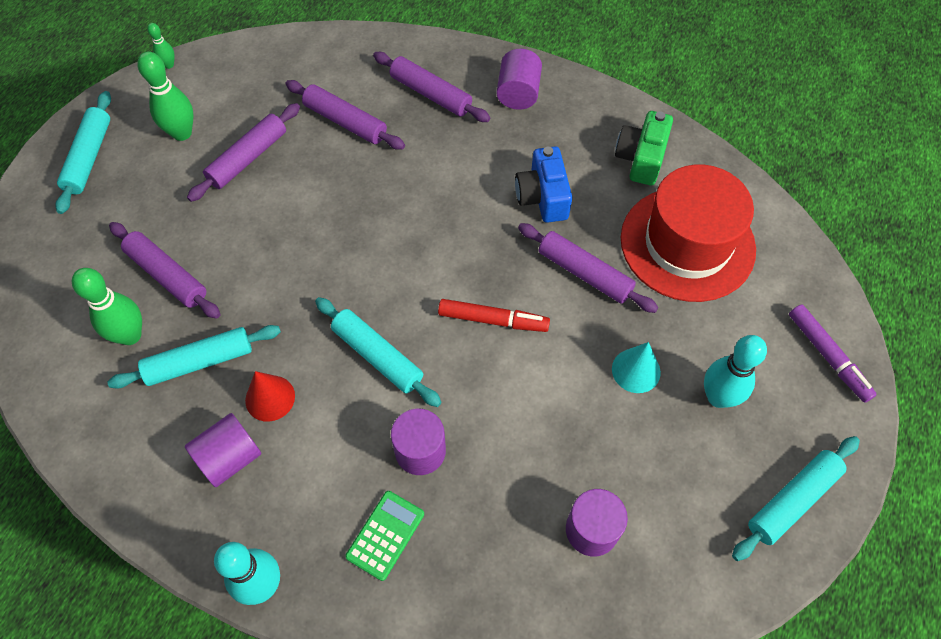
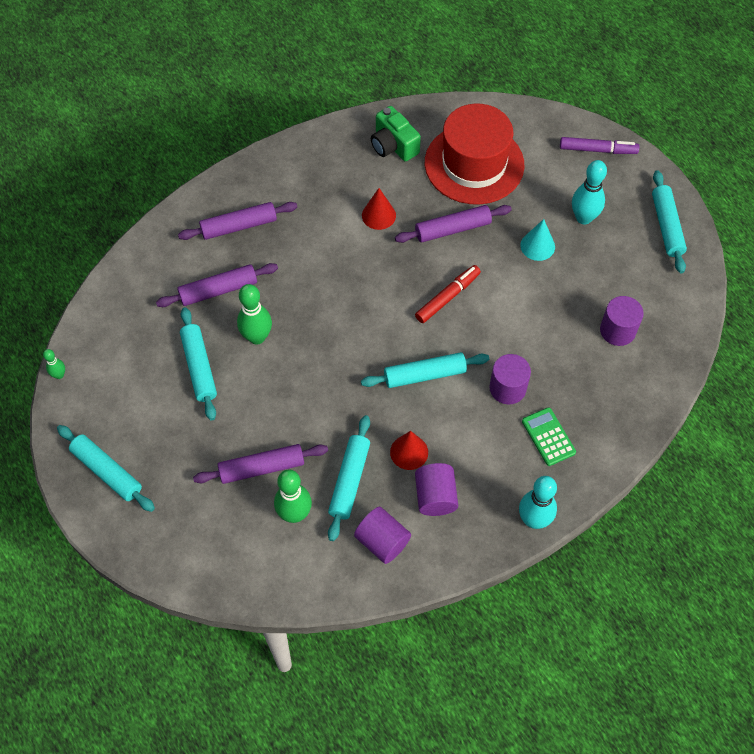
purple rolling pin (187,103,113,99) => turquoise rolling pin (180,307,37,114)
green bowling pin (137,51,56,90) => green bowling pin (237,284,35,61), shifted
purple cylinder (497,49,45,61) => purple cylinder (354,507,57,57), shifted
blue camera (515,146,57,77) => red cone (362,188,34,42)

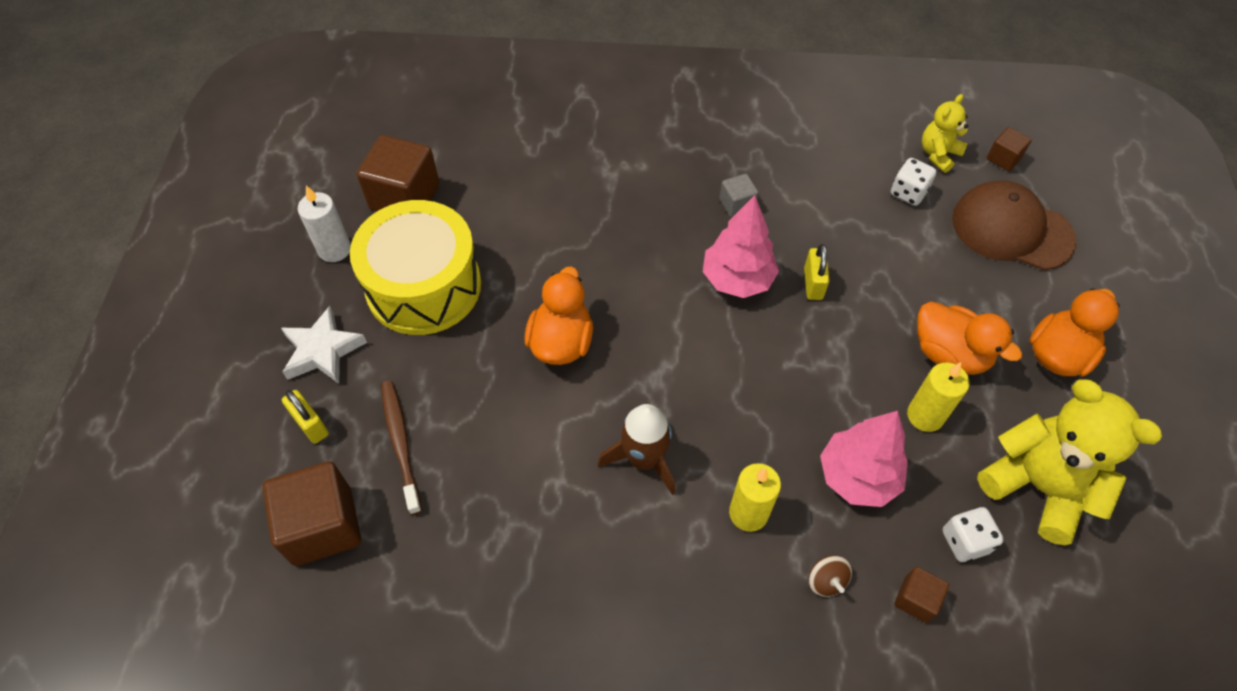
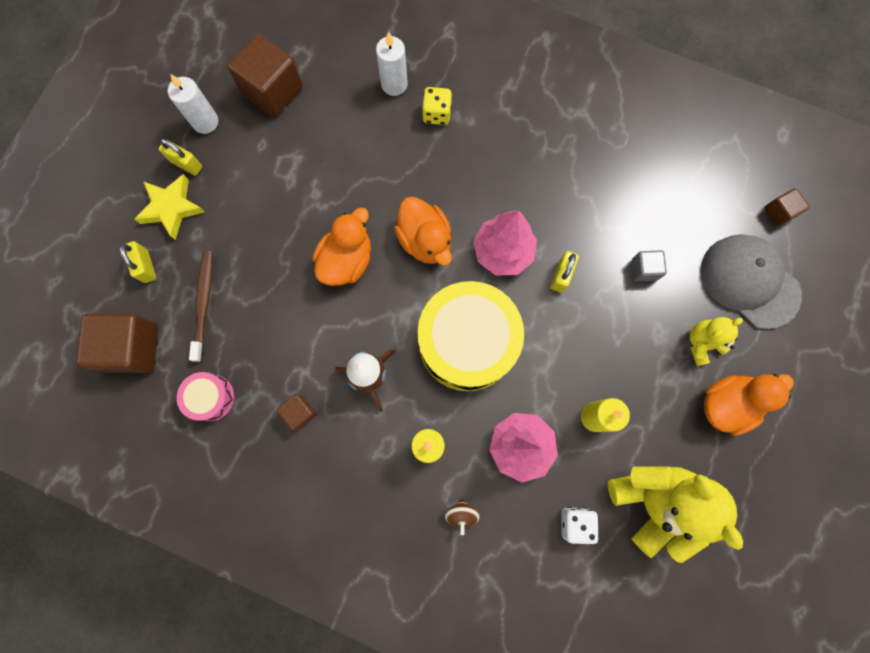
white star (281,306,86,78) => yellow star (134,174,71,66)
nothing => yellow padlock (159,139,43,37)
nothing => pink drum (177,372,57,49)
brown cube (894,567,55,56) => brown cube (277,394,40,37), shifted
nothing => white candle (376,31,32,65)
orange duck (917,301,105,74) => orange duck (394,197,58,69), shifted
yellow drum (350,200,131,135) => yellow drum (417,281,107,110), shifted
nothing => yellow dice (422,87,30,38)
grey cube (720,174,39,43) => grey cube (632,250,35,32), shifted
yellow teddy bear (922,94,46,79) => yellow teddy bear (690,317,53,49), shifted
brown cap (952,181,125,89) => grey cap (701,234,101,95)
white dice (891,158,46,48) => nothing

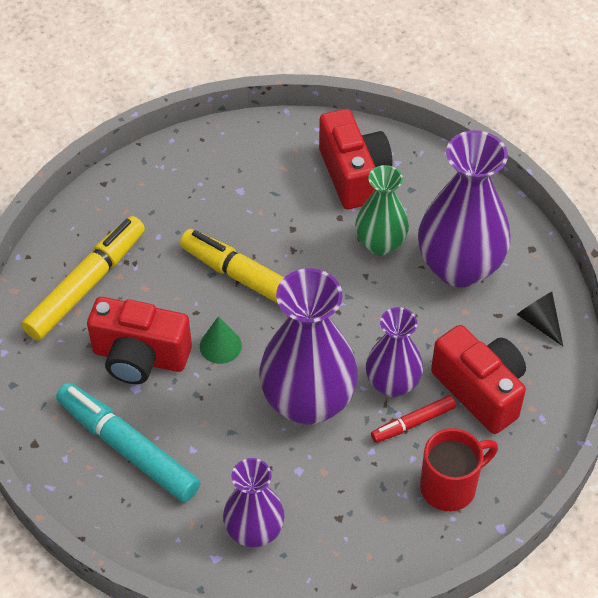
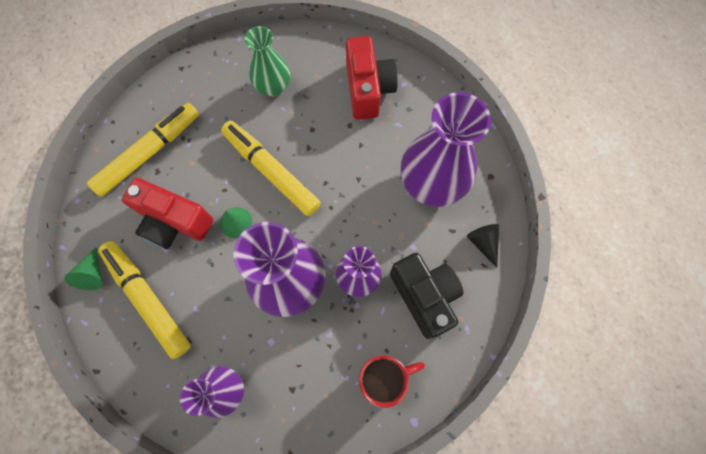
nothing => green cone (64,247,39,43)
turquoise marker (56,383,144,119) => yellow marker (98,241,93,118)
green vase (355,165,54,90) => green vase (245,26,45,71), shifted
red camera (431,325,95,109) => black camera (390,253,74,86)
red marker (371,395,85,48) => nothing

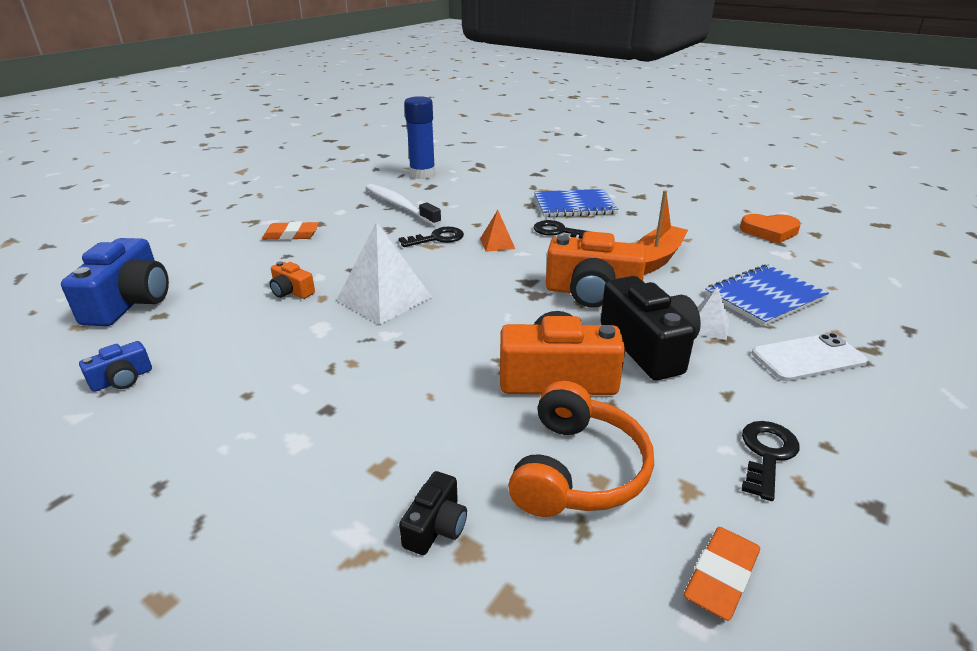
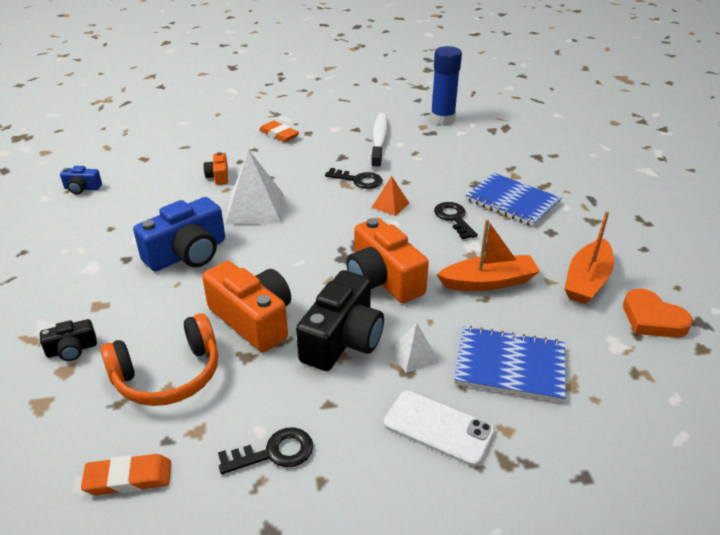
blue camera (61,238,108,88) => blue camera (133,197,92,74), shifted
nothing => orange boat (564,211,50,93)

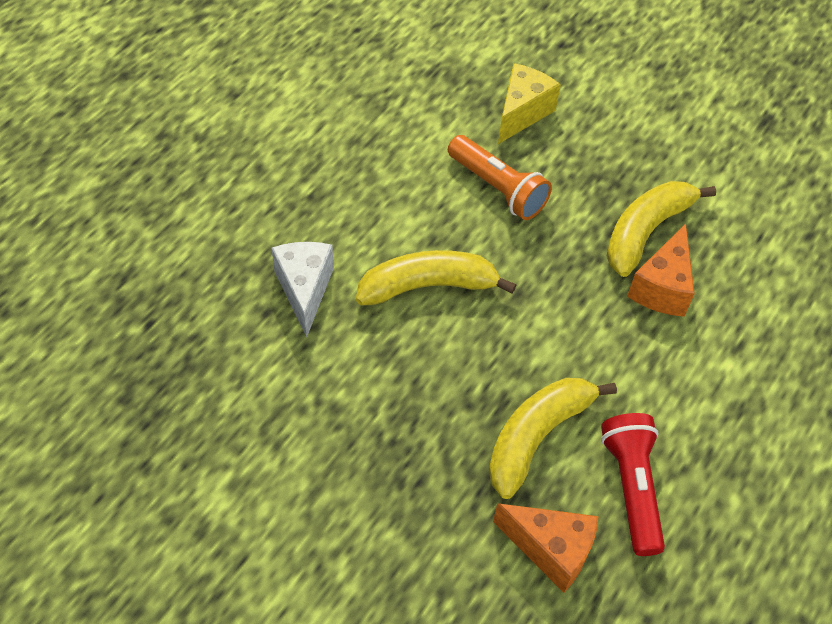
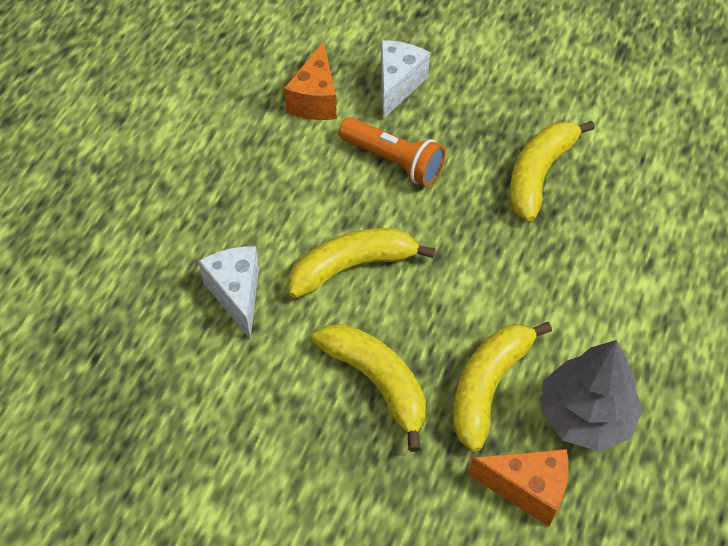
orange cheese (627,223,68,94) => orange cheese (284,41,53,79), shifted
nothing => yellow banana (312,324,114,128)
yellow cheese (498,63,63,81) => white cheese (381,40,49,79)
red flashlight (601,413,64,143) => grey tree (541,340,102,111)

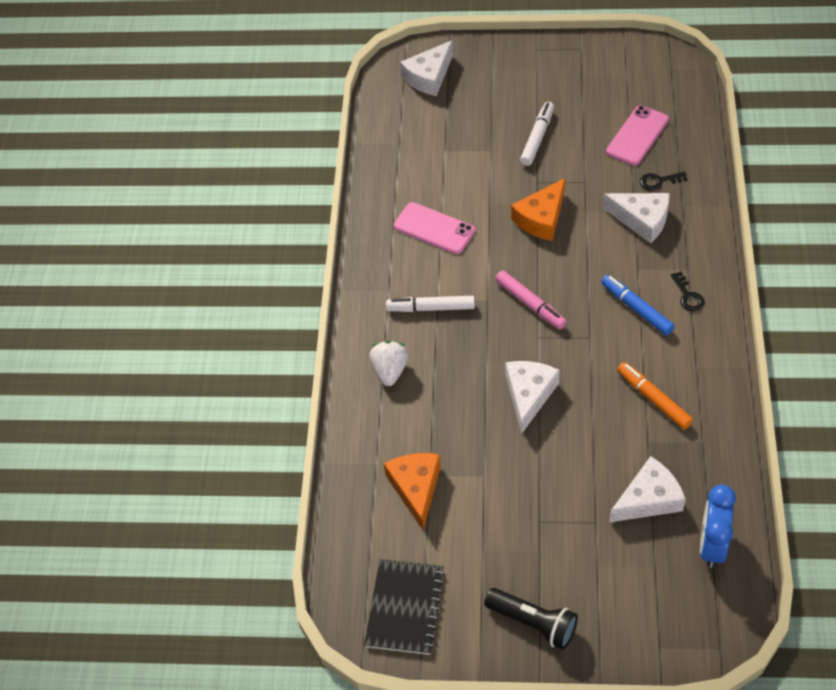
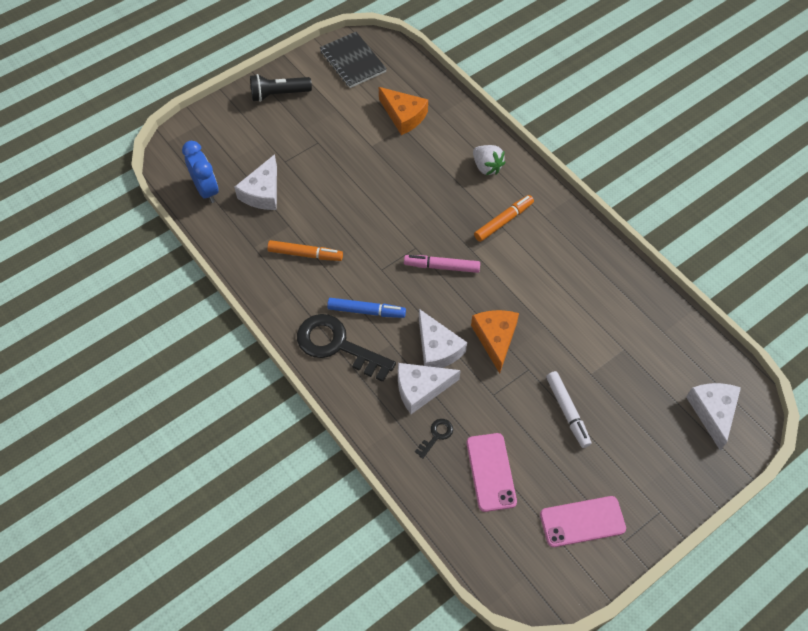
black key (670,271,35,41) => black key (297,314,99,68), x2.31
white cheese (505,361,55,73) => white cheese (419,309,48,59), shifted
white marker (386,296,89,16) => orange marker (474,195,60,47)
pink phone (394,202,81,52) => pink phone (540,496,86,51), shifted

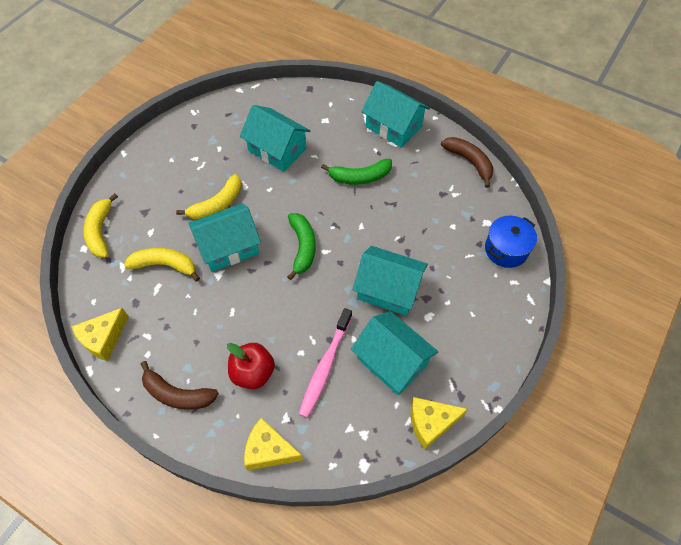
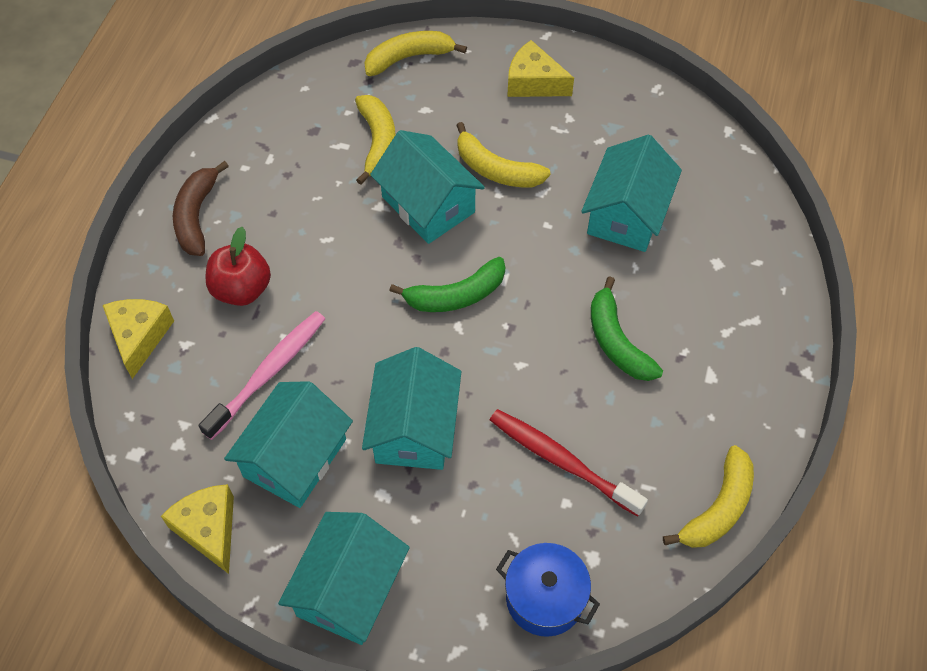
pink toothbrush (299,308,53,110) => pink toothbrush (198,311,127,129), 120 degrees clockwise
turquoise house (361,81,69,67) => turquoise house (278,512,132,133), shifted
nothing => red toothbrush (490,409,158,108)
yellow cheese (71,308,58,54) => yellow cheese (507,40,67,57), shifted
brown banana (441,137,52,51) => yellow banana (663,445,91,103)

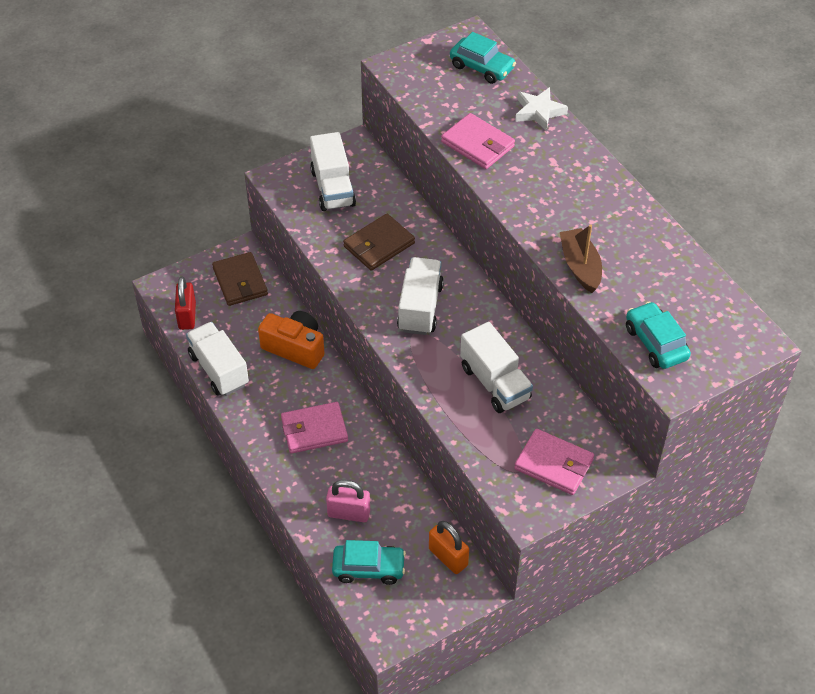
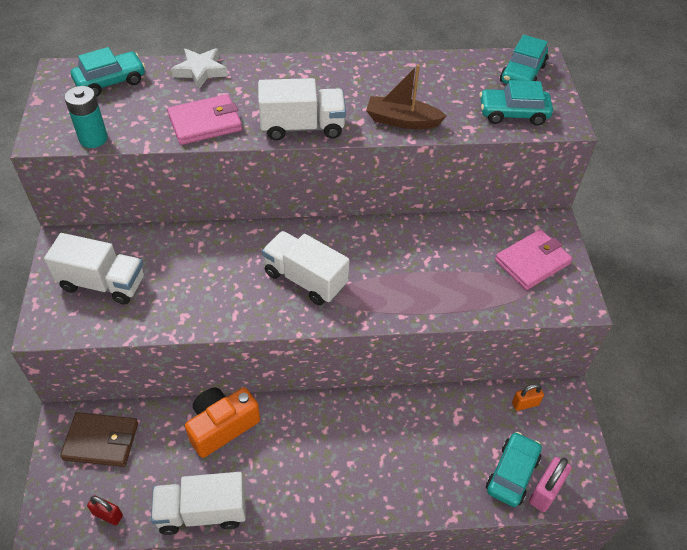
nothing => turquoise battery (64,86,44,62)
red padlock (175,276,21,54) => red padlock (87,495,36,30), x0.65
white truck (460,322,73,91) => white truck (258,78,88,63), shifted
nothing => turquoise car (500,35,48,49)
orange padlock (429,521,40,53) => orange padlock (512,384,32,27), x0.65
pink padlock (326,480,44,42) => pink padlock (529,457,43,55), shifted
pink wallet (281,402,67,52) => nothing
brown wallet (343,214,72,57) => nothing

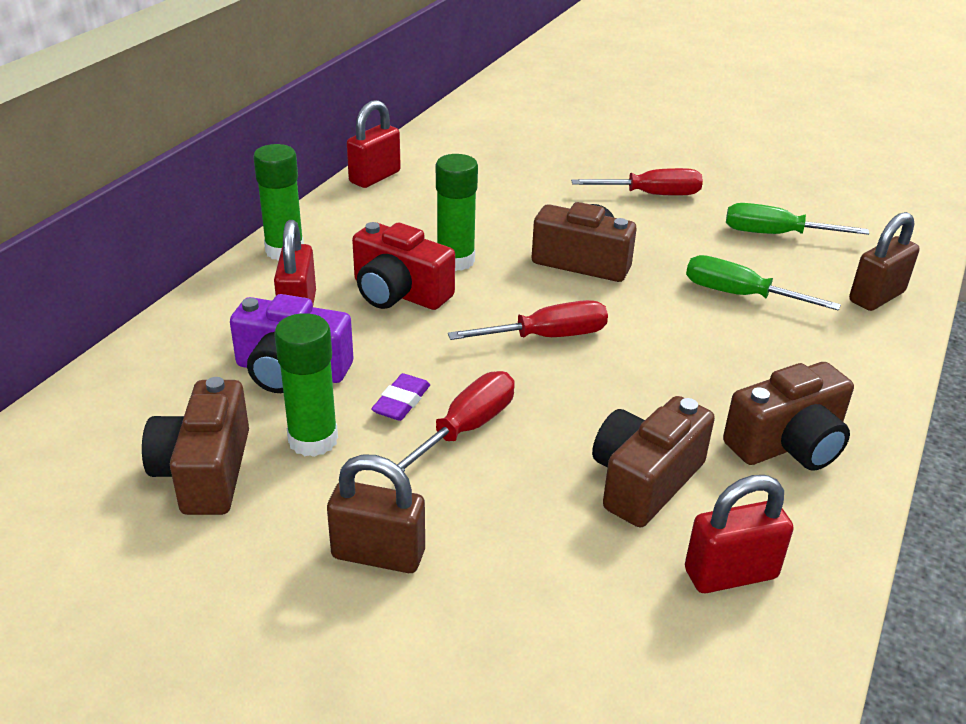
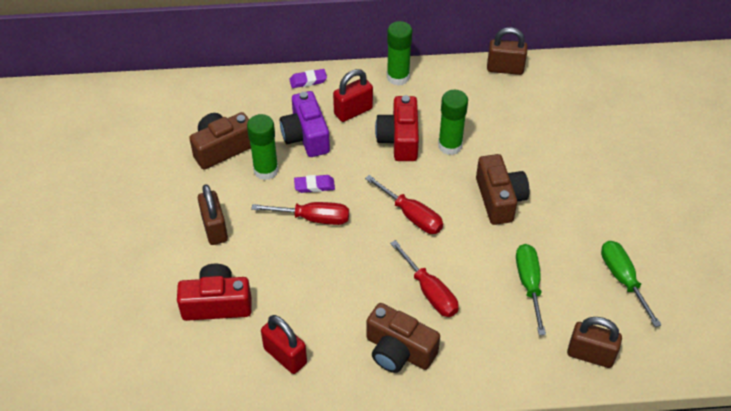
nothing => red camera (177,264,75,57)
nothing => purple eraser (289,69,38,19)
red screwdriver (571,168,132,27) => red screwdriver (390,240,69,77), shifted
red padlock (347,100,54,88) => brown padlock (487,27,41,48)
brown camera (592,396,123,131) => nothing

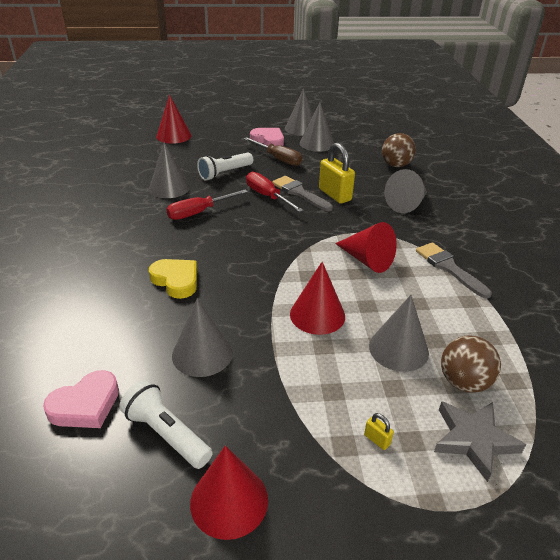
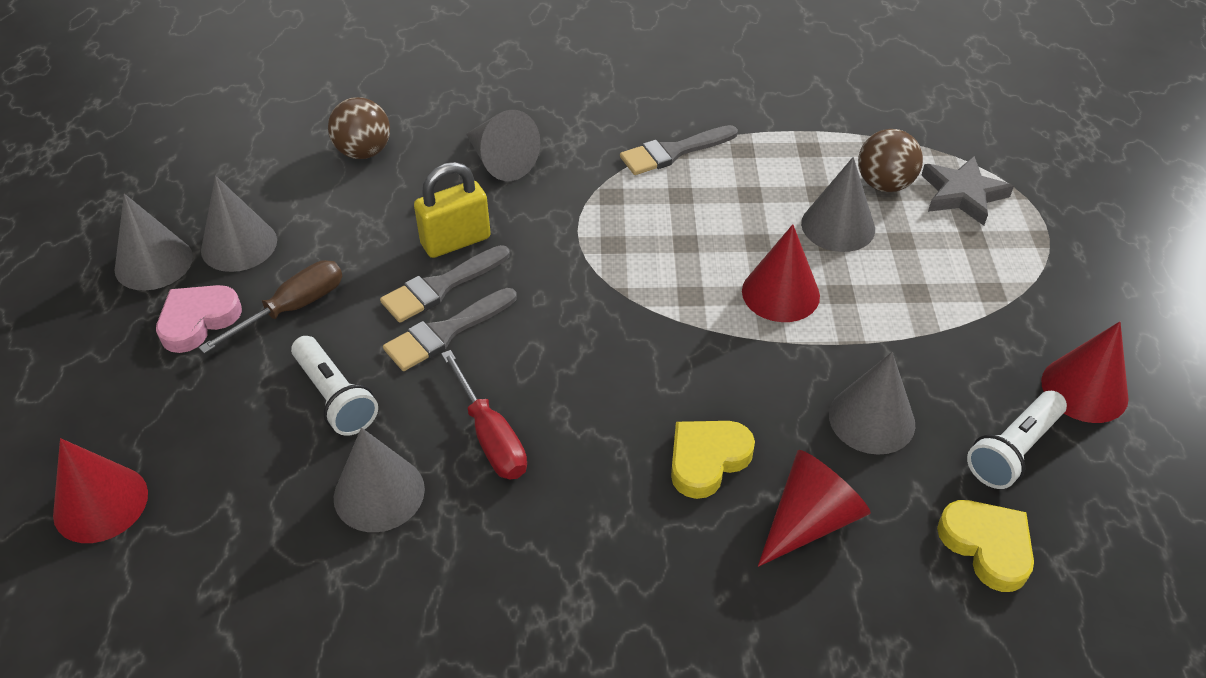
red screwdriver (246,172,58,40) => grey brush (383,288,134,83)
red cone (335,222,62,51) => red cone (758,450,113,117), shifted
pink heart (43,370,76,58) => yellow heart (937,500,97,92)
yellow padlock (364,413,30,37) => nothing

